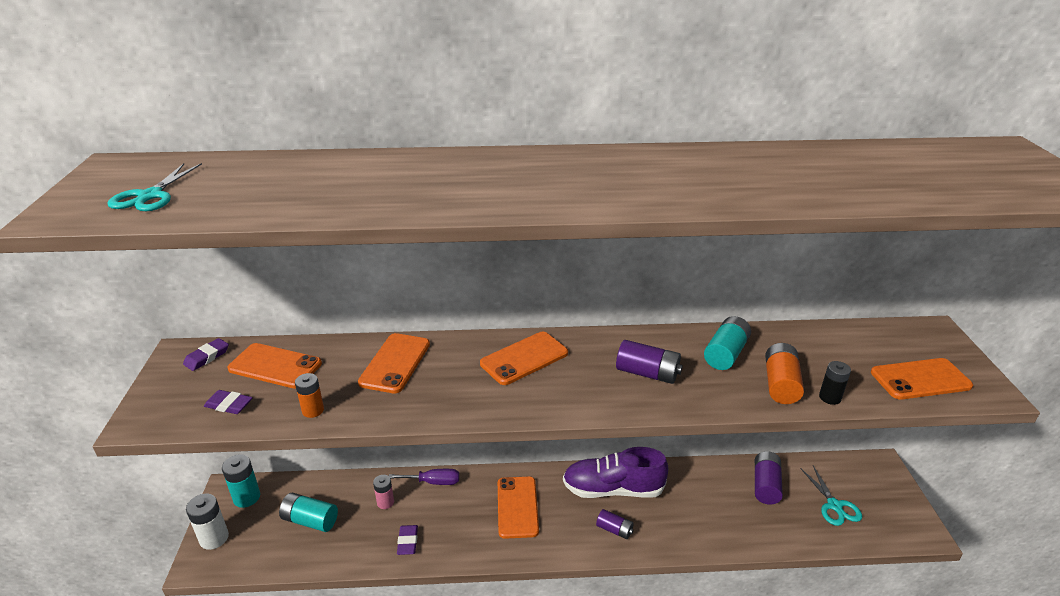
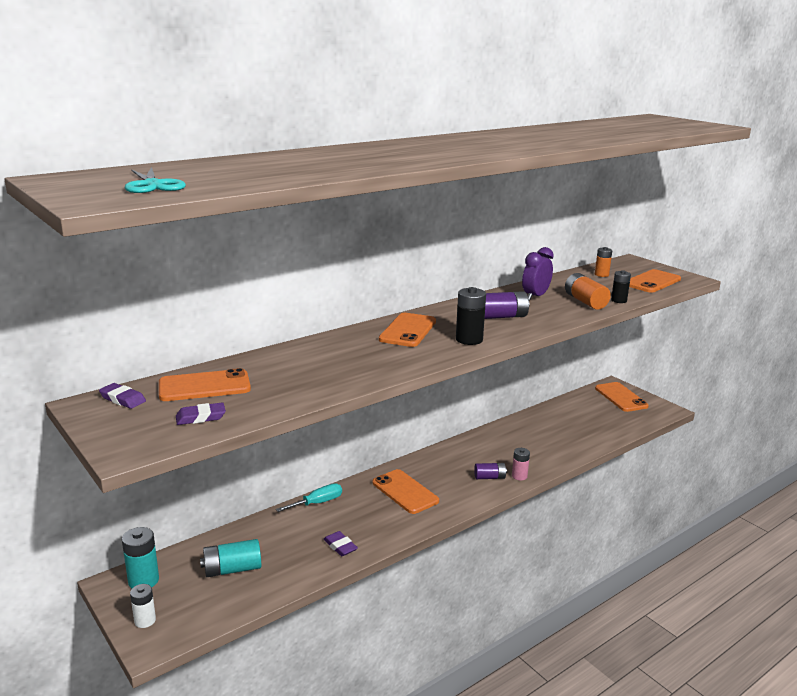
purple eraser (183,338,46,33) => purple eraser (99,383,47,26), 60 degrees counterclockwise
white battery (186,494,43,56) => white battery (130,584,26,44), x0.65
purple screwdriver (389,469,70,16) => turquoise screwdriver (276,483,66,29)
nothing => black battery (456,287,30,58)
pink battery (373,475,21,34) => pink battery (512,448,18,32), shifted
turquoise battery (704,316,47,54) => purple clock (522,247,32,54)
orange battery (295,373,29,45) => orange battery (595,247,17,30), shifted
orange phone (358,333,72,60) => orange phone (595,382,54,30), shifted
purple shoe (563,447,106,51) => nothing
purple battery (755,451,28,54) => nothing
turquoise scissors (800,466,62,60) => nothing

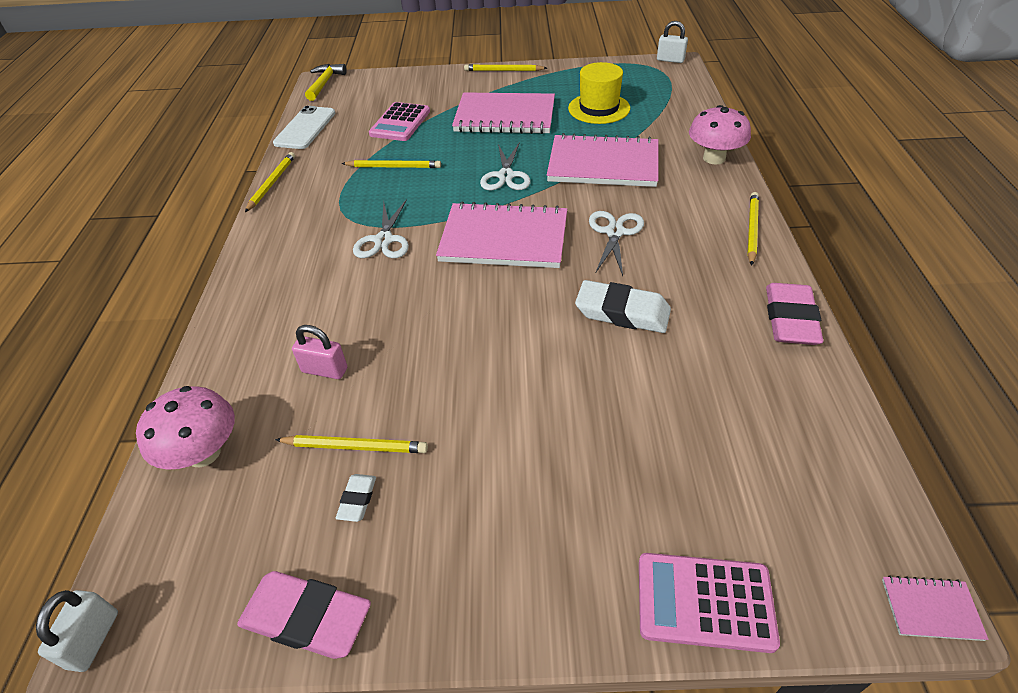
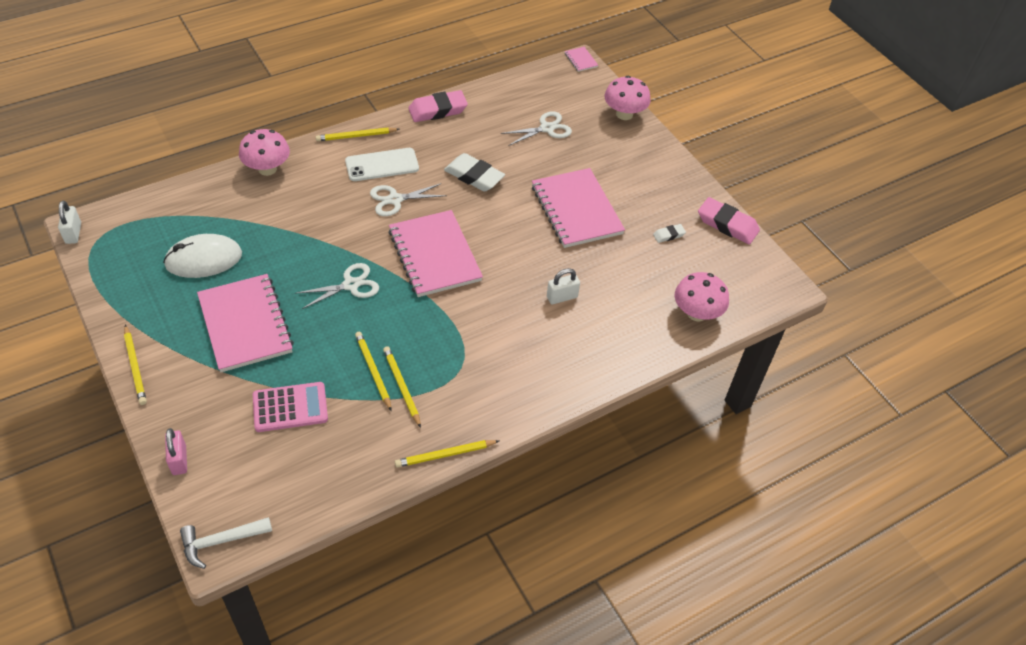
yellow hat (568,62,62,62) => white mouse (163,234,79,44)
pink padlock (292,325,55,54) => pink padlock (165,428,22,47), shifted
yellow hammer (305,64,42,37) => white hammer (180,517,92,52)
white phone (273,106,62,43) => white phone (345,148,74,33), shifted
yellow pencil (275,435,153,18) => yellow pencil (383,346,38,82), shifted
white eraser (575,280,96,53) => white eraser (444,153,61,39), 45 degrees counterclockwise
white scissors (353,199,56,59) => white scissors (501,111,71,35), shifted
pink notebook (547,133,112,54) => pink notebook (532,168,93,80), shifted
white padlock (36,590,82,82) => white padlock (547,268,33,36), shifted
pink calculator (639,553,141,100) => pink mushroom (604,76,47,44)
pink eraser (237,571,134,88) => pink eraser (698,197,62,48), 45 degrees counterclockwise

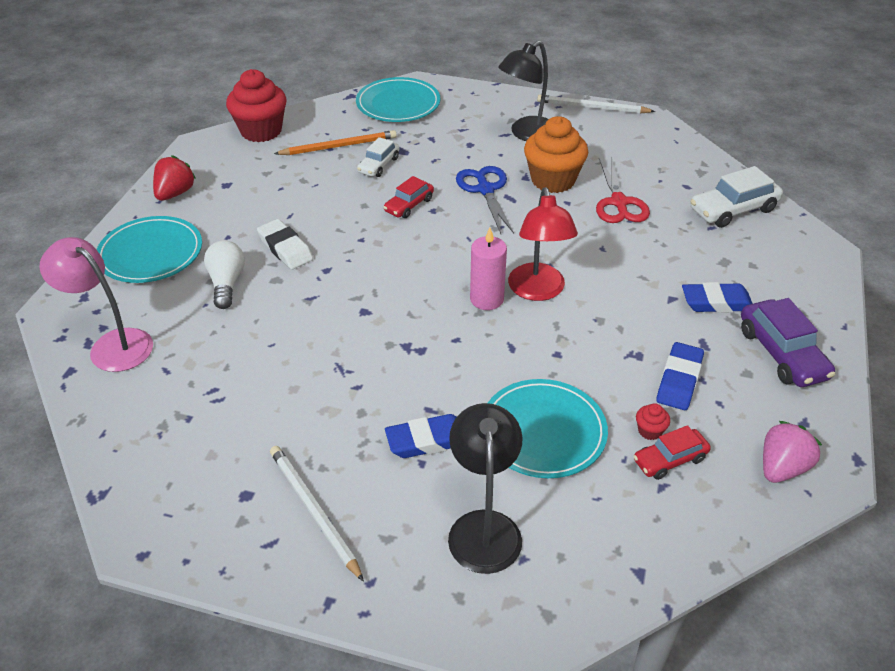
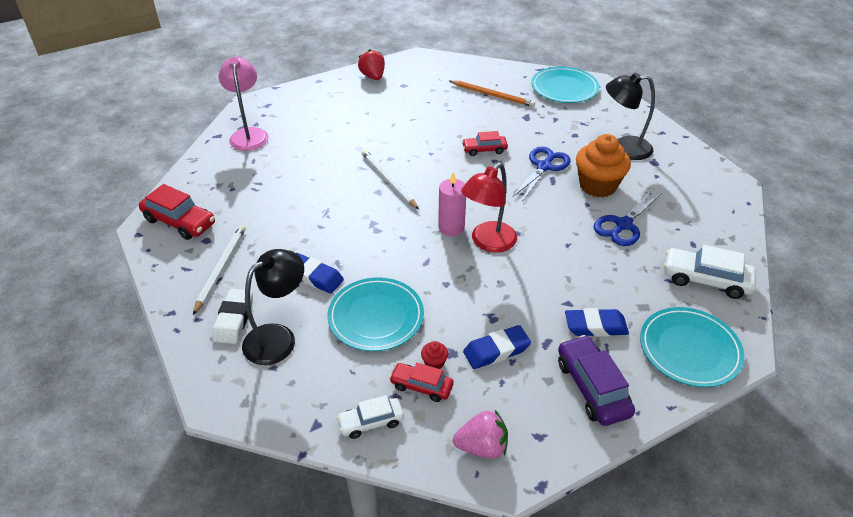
nothing => red car (139,184,76,56)
white eraser (257,219,56,50) => white eraser (212,289,41,55), shifted
white car (357,137,42,40) => white car (336,395,68,44), shifted
red strawberry (153,155,43,46) => red strawberry (358,49,27,31), 90 degrees counterclockwise
white pencil (537,95,118,18) => white pencil (362,150,57,60), shifted
purple car (741,298,95,89) => purple car (558,335,77,91), 135 degrees clockwise
blue eraser (682,282,71,31) => blue eraser (565,308,64,29), 45 degrees counterclockwise
red scissors (596,156,54,67) => blue scissors (594,190,68,56)
turquoise plate (97,216,105,67) => turquoise plate (640,307,104,80), shifted
white light bulb (204,241,41,68) => nothing
red cupcake (226,69,61,73) => nothing

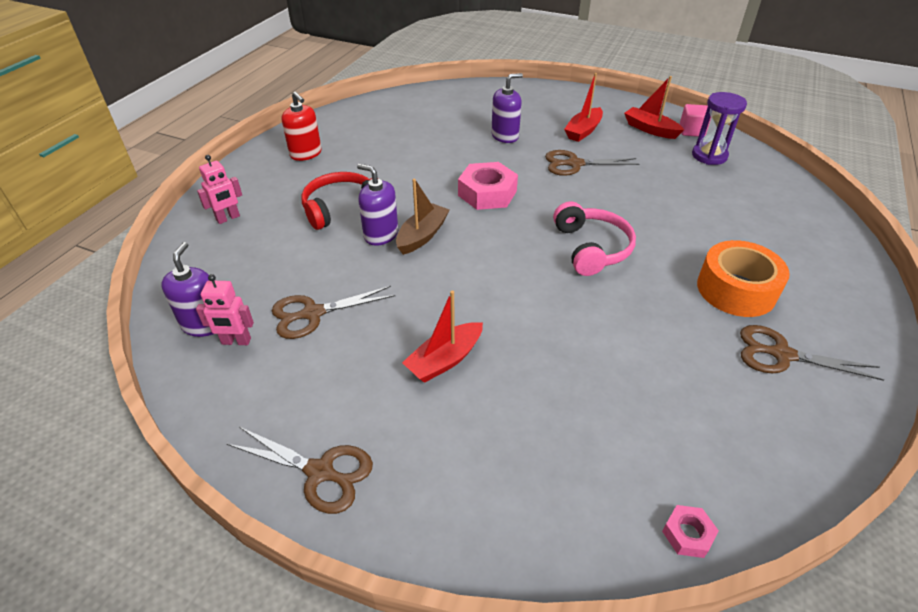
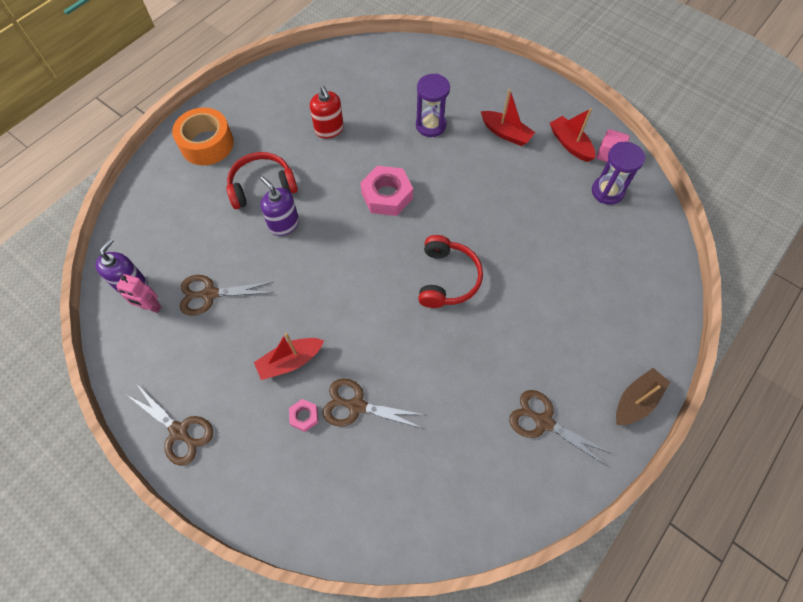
orange tape (697,240,93,77) => orange tape (172,107,62,58), shifted
pink nut (662,505,57,53) => pink nut (289,399,29,33), shifted
red soap dispenser (282,91,40,70) => red soap dispenser (310,86,34,52), shifted
brown scissors (545,150,94,26) => brown scissors (323,378,102,51), shifted
purple soap dispenser (491,73,32,70) => purple hourglass (416,74,34,63)
pink headphones (553,202,83,74) => red headphones (418,235,65,73)
red boat (564,73,39,69) => red boat (481,89,54,57), 105 degrees counterclockwise
brown boat (396,178,54,77) => brown boat (616,368,54,57), shifted
pink robot (197,155,45,69) => nothing

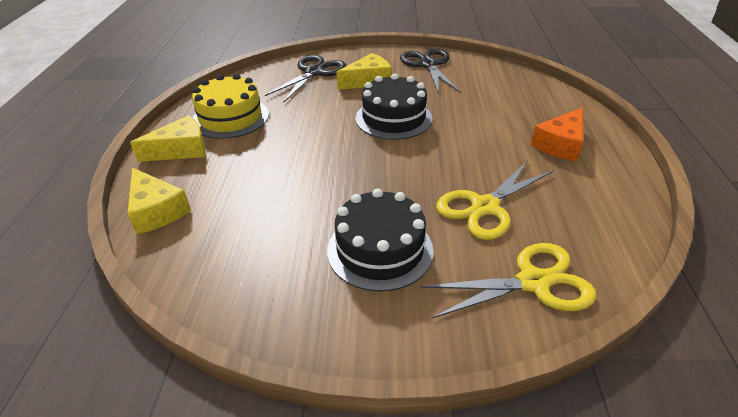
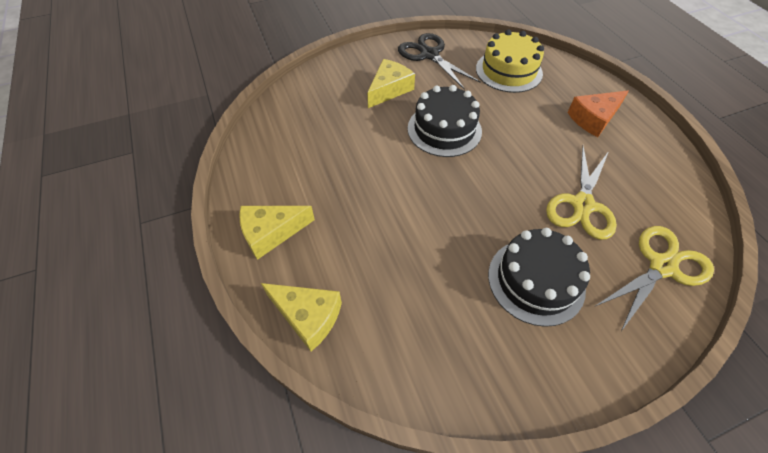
yellow cheese (130,115,76,47) => yellow cheese (239,206,76,54), 150 degrees counterclockwise
yellow cake (192,74,77,65) => yellow cake (476,30,68,63), shifted
orange cheese (531,108,52,54) => orange cheese (567,90,62,47), 45 degrees clockwise
black scissors (265,55,82,47) => nothing

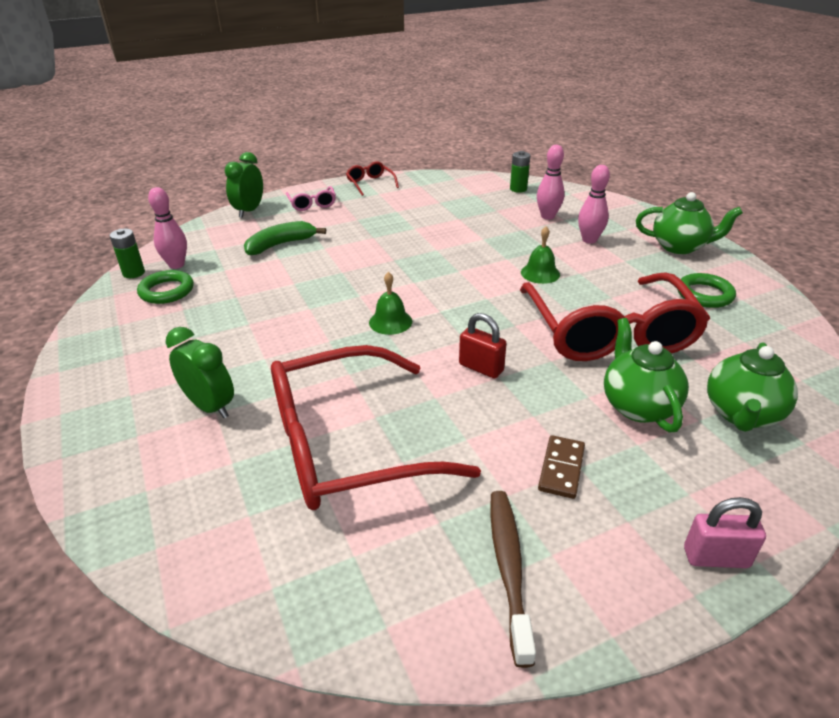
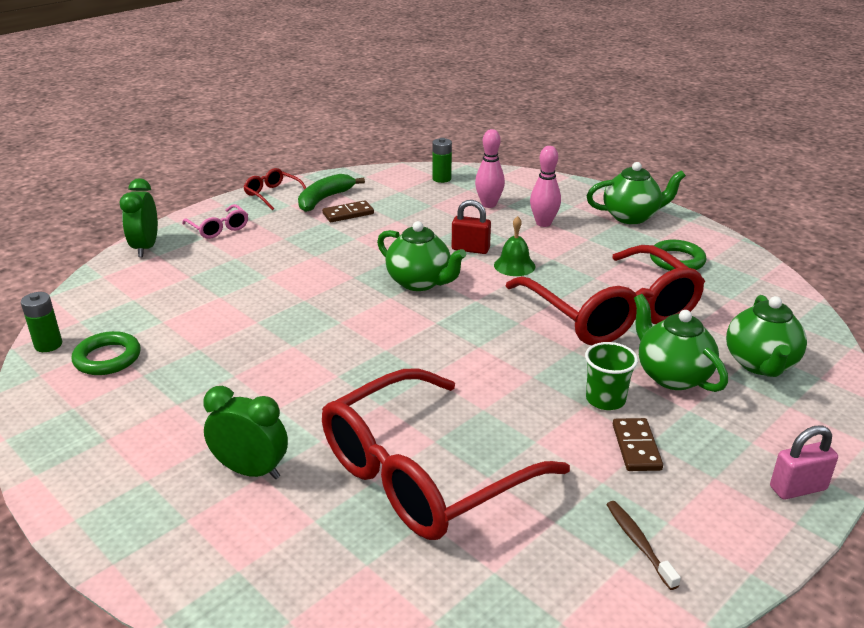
green banana (244,221,82,34) => green banana (298,174,67,38), shifted
nothing => brown domino (322,200,52,22)
nothing => green teapot (377,221,89,70)
red padlock (459,313,48,65) => red padlock (452,200,39,54), shifted
nothing => green cup (585,342,53,68)
brown toothbrush (490,491,46,177) => brown toothbrush (606,501,75,89), x0.64
pink bowling pin (148,187,39,82) => nothing
green bell (369,272,43,63) => nothing

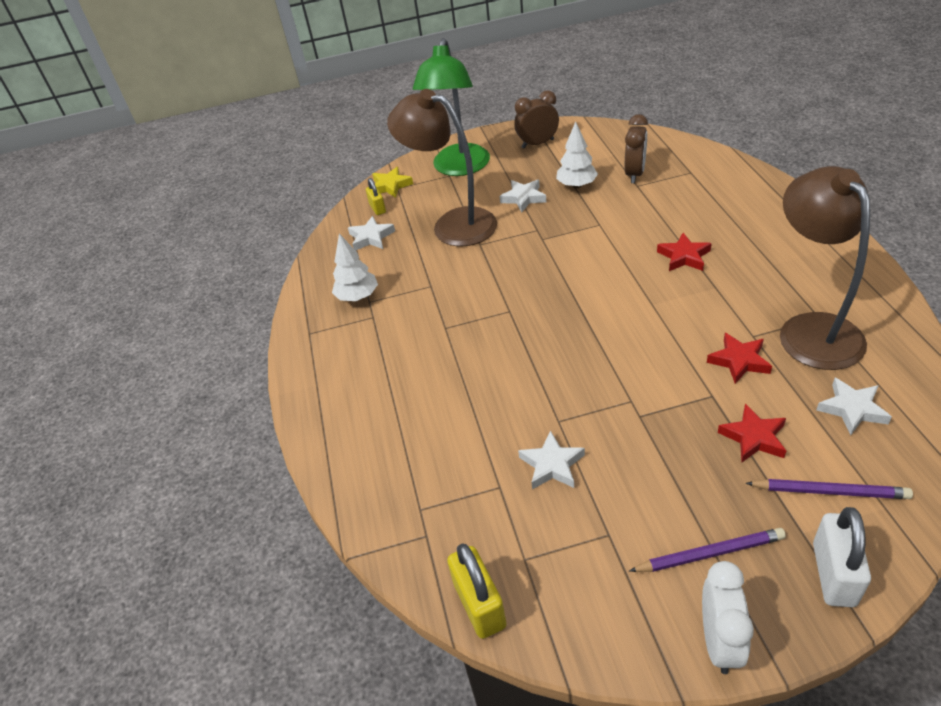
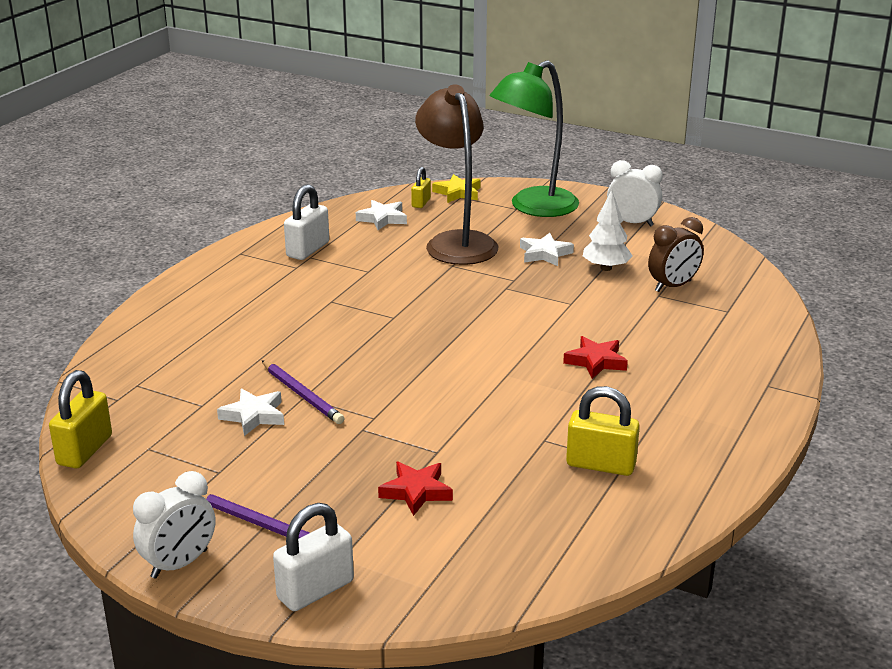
purple pencil (745,479,168,20) => purple pencil (262,360,83,64), shifted
white tree (332,233,46,68) => white padlock (284,184,45,76)
brown lamp (780,166,90,204) => yellow padlock (566,386,74,90)
brown clock (514,90,45,59) => white clock (607,160,56,66)
red star (707,333,65,51) => nothing
white star (816,378,76,57) => nothing

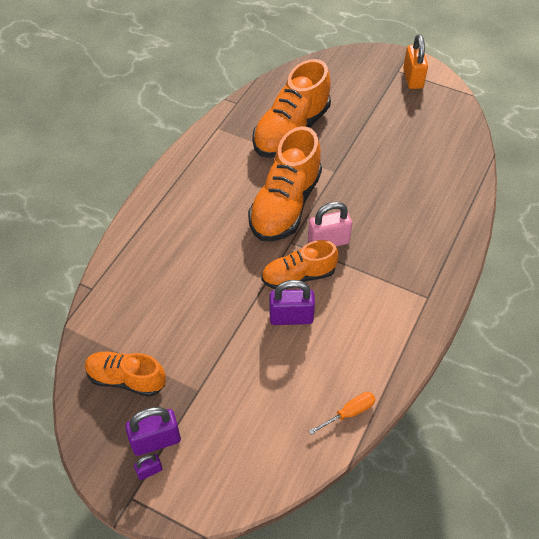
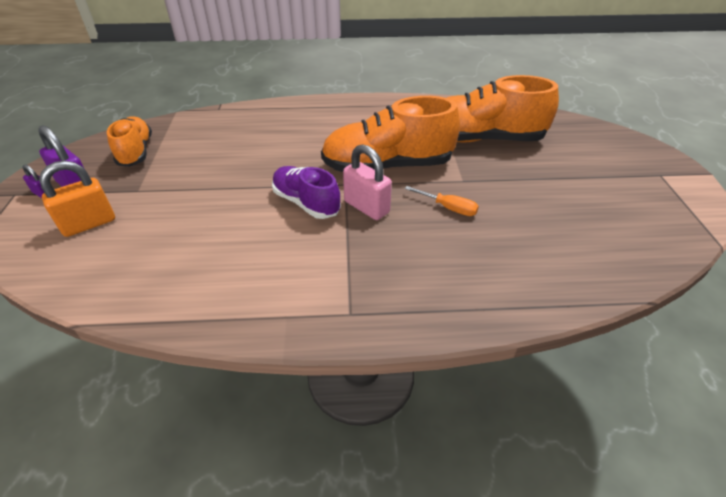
orange padlock (403,34,25,55) => orange padlock (39,161,76,76), shifted
orange shoe (261,240,78,49) => purple shoe (272,166,69,53)
orange screwdriver (309,392,67,43) => orange screwdriver (405,186,74,30), shifted
purple padlock (270,280,45,45) => nothing

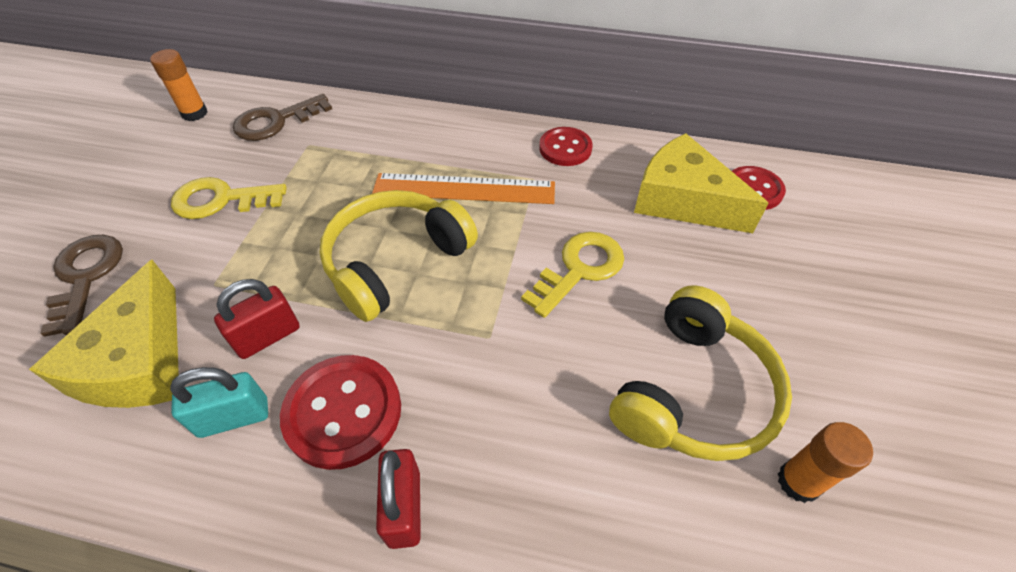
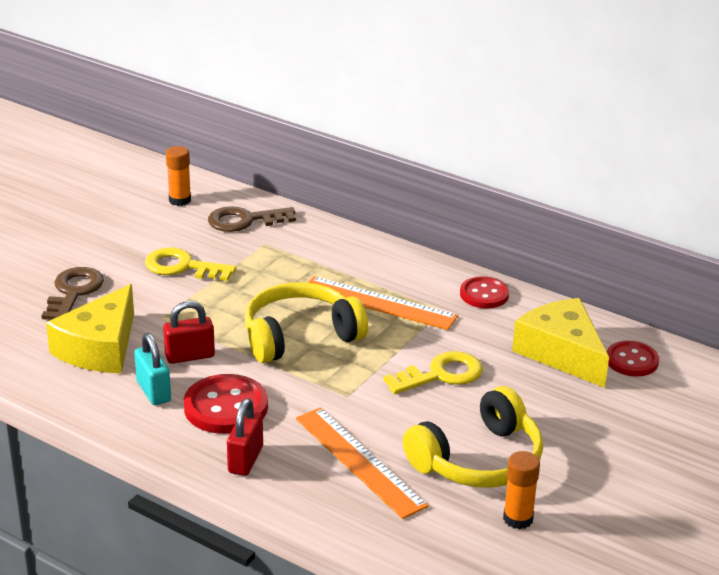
turquoise padlock (170,367,98,71) => turquoise padlock (134,333,37,72), 60 degrees clockwise
nothing => orange ruler (296,407,133,112)

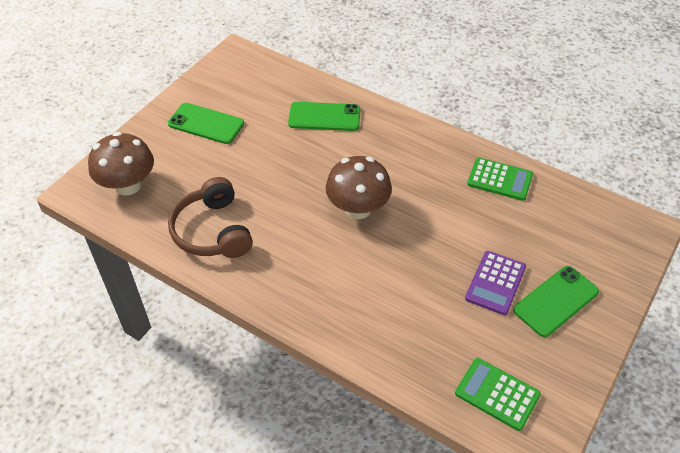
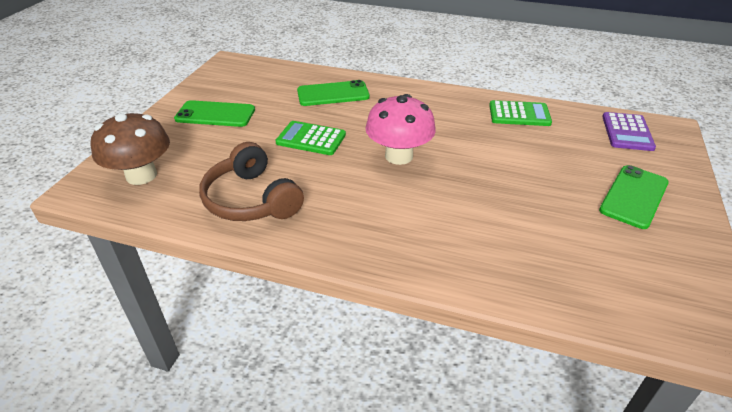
green calculator (455,358,86,73) => green calculator (275,121,71,34), shifted
brown mushroom (326,156,66,63) => pink mushroom (365,94,71,71)
purple calculator (465,251,61,64) => purple calculator (602,112,54,39), shifted

